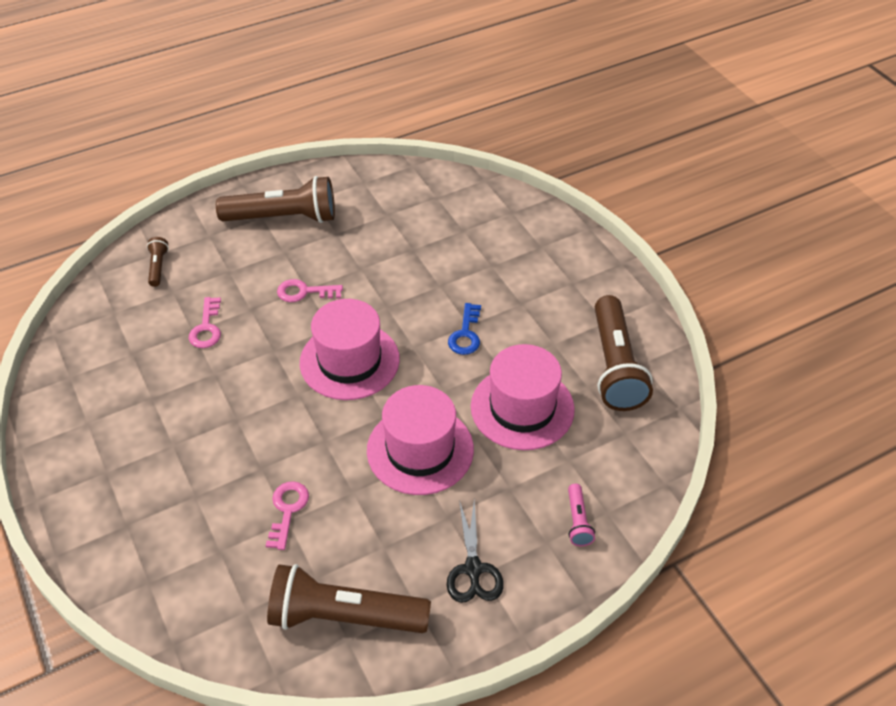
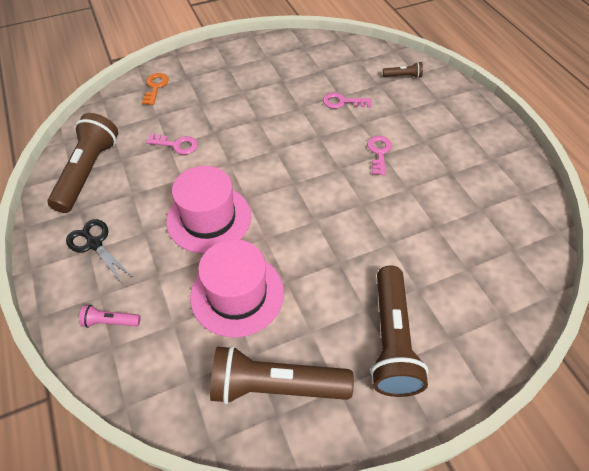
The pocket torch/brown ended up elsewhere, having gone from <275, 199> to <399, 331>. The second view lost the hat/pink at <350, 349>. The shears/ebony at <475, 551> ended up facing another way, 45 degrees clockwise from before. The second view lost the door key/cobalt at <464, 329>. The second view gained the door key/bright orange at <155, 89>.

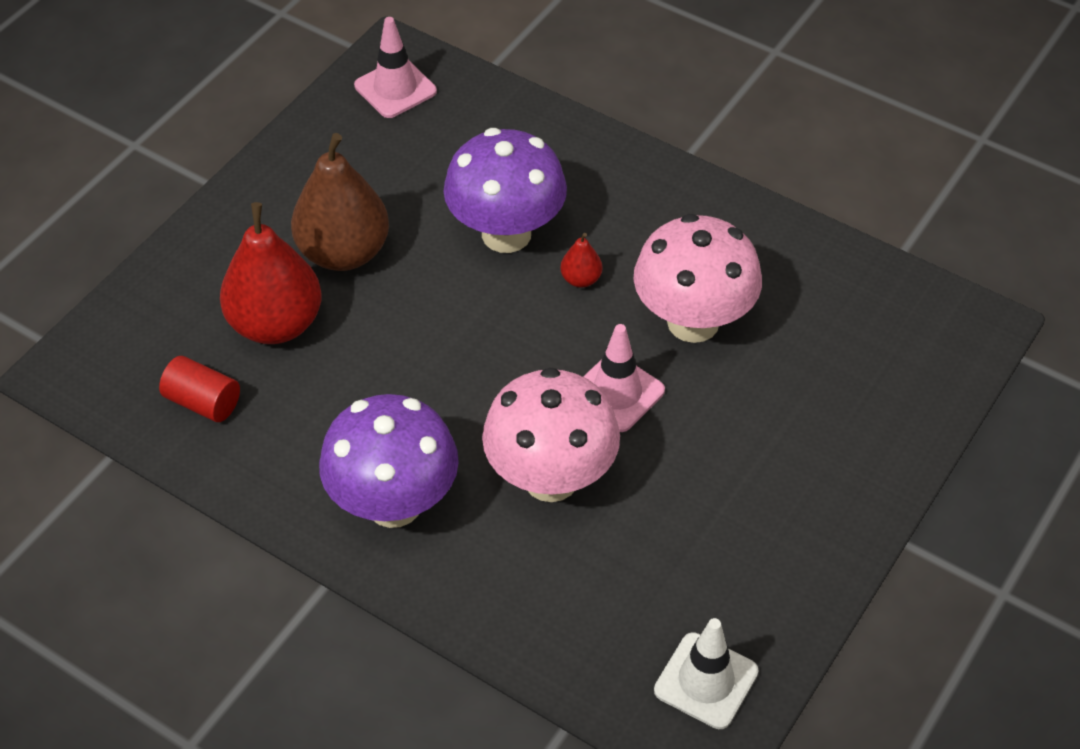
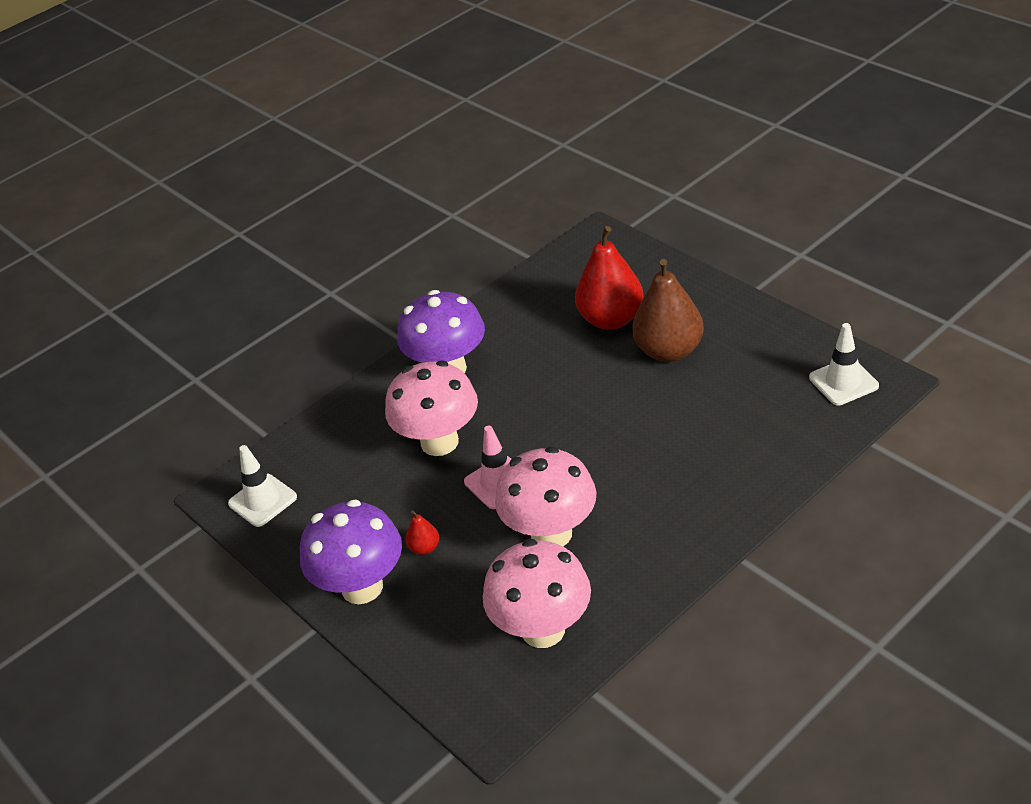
The second view lost the cylinder/crimson at <199, 389>. What was the safety cone/pink at <395, 67> turned into the safety cone/white at <844, 364>. The toadstool/violet ended up elsewhere, having gone from <505, 190> to <351, 551>. The toy pear/crimson ended up elsewhere, having gone from <581, 260> to <422, 532>. The second view gained the toadstool/pink at <537, 593>.

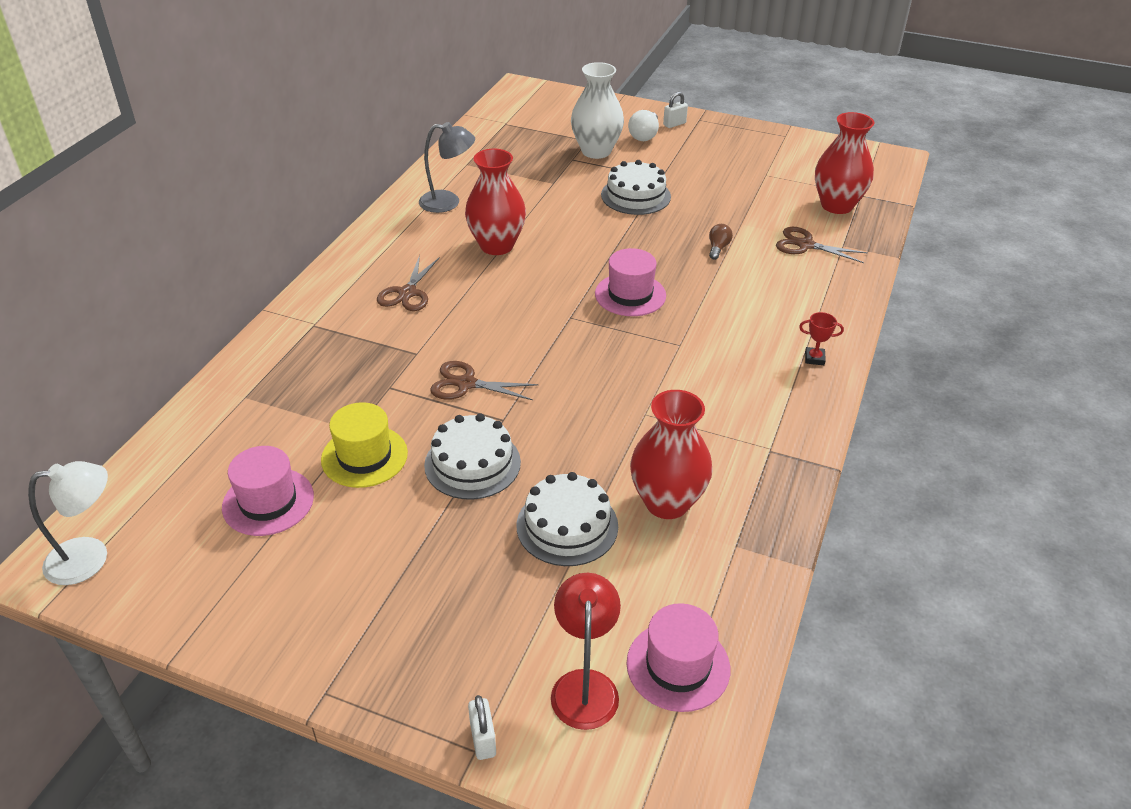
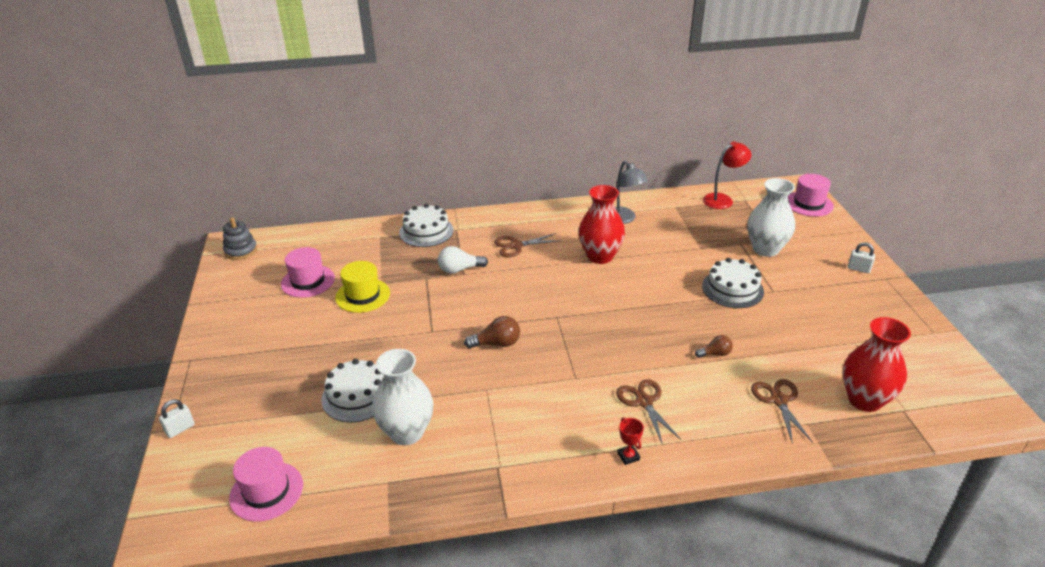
Where the desk lamp/white stood at <68, 523>, the ring stacker/grey came to stand at <240, 238>. The gateau/white ended up elsewhere, having gone from <472, 456> to <426, 225>. The shears/brown ended up elsewhere, having gone from <484, 380> to <648, 412>. The desk lamp/crimson ended up elsewhere, having gone from <586, 651> to <727, 175>. The hat/pink ended up elsewhere, having gone from <630, 282> to <811, 195>. The bulb/white ended up elsewhere, having gone from <643, 125> to <463, 260>. What was the flower vase/crimson at <671, 454> turned into the flower vase/white at <402, 397>. The second view gained the bulb/brown at <492, 332>.

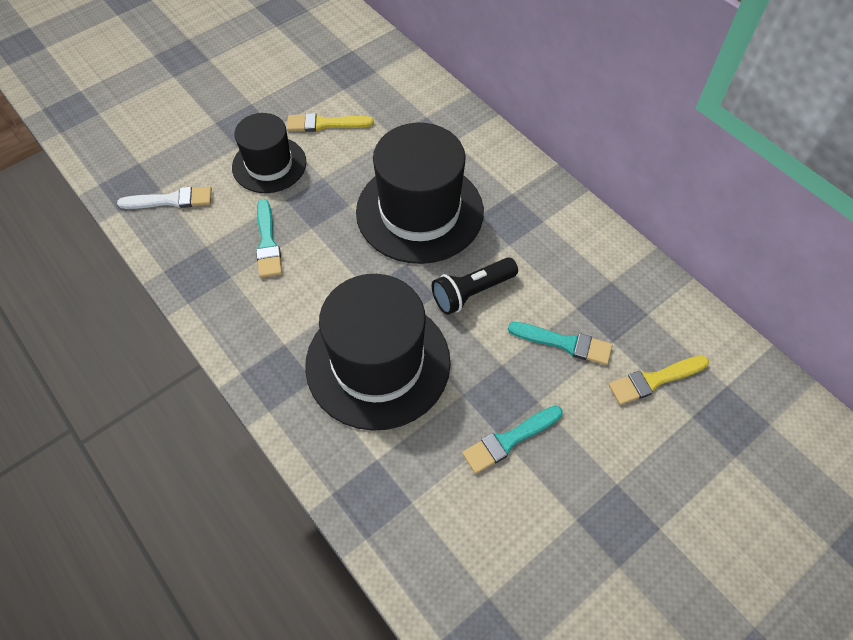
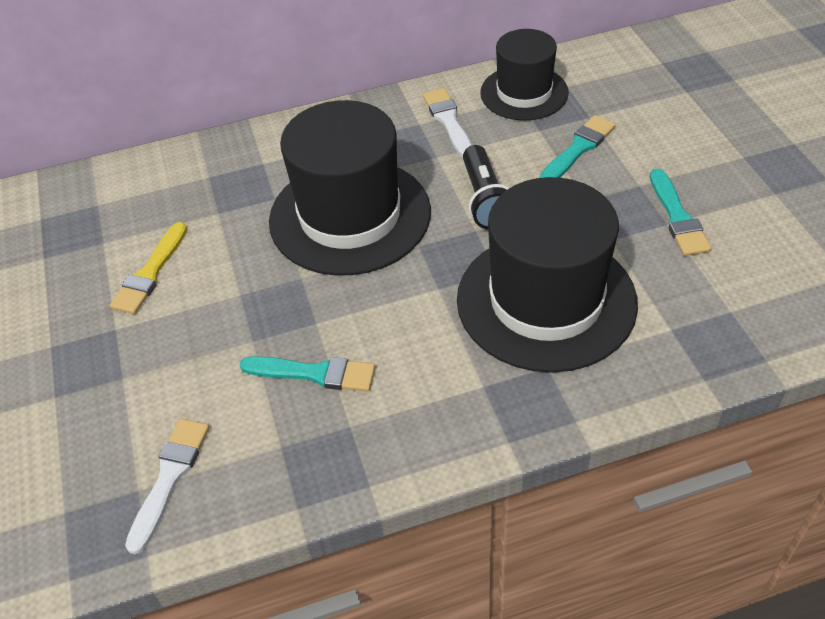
The hat/ebony ended up elsewhere, having gone from <269, 153> to <524, 75>. The second view lost the paint brush/bright yellow at <659, 380>. The second view gained the paint brush/white at <447, 123>.

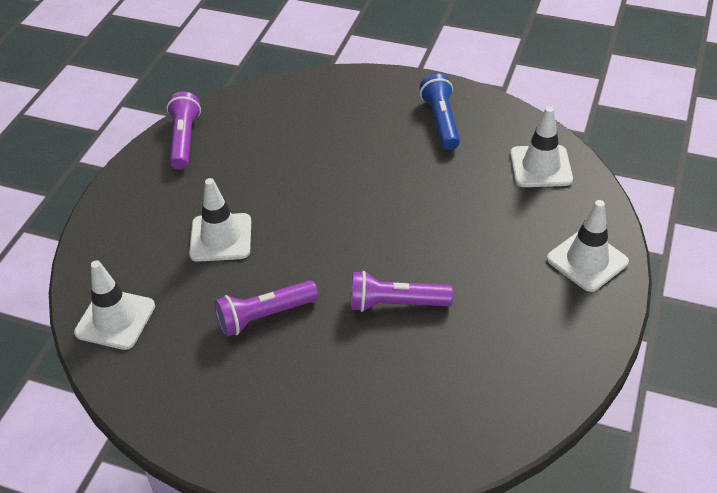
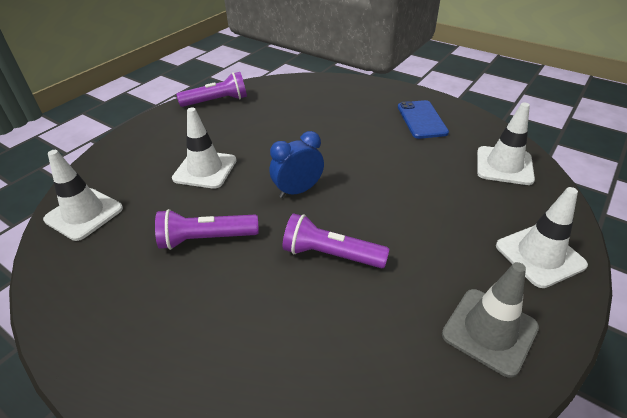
The pocket torch/violet at <184, 131> ended up facing another way, 60 degrees clockwise from before. Where the pocket torch/cobalt stood at <440, 112>, the phone/cobalt came to stand at <423, 119>. The second view gained the clock/cobalt at <297, 164>. The second view gained the safety cone/grey at <490, 320>.

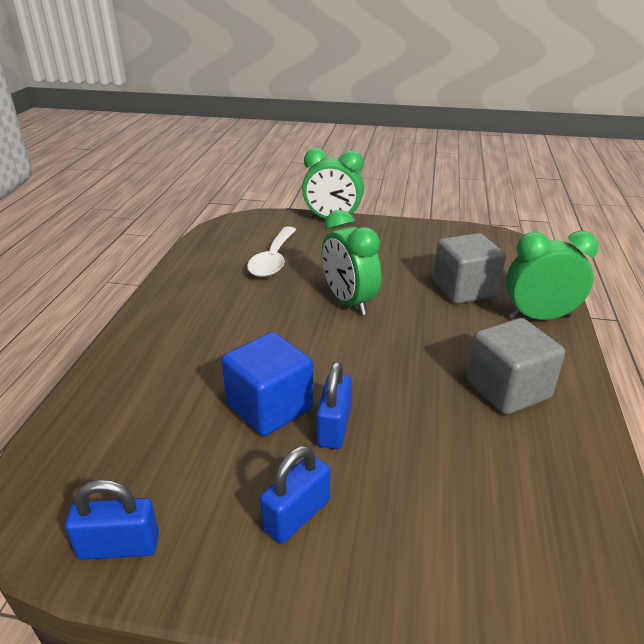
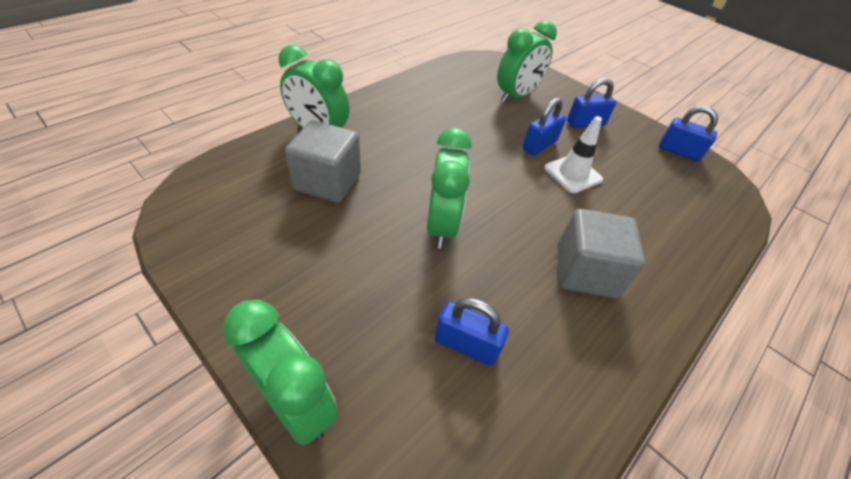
Where the cube/cobalt stood at <267, 384>, the safety cone/white came to stand at <573, 154>. Where the teaspoon/white stood at <272, 251>, the padlock/cobalt came to stand at <472, 332>. The cube/grey ended up elsewhere, having gone from <516, 366> to <601, 253>. The second view gained the clock/leaf-green at <527, 61>.

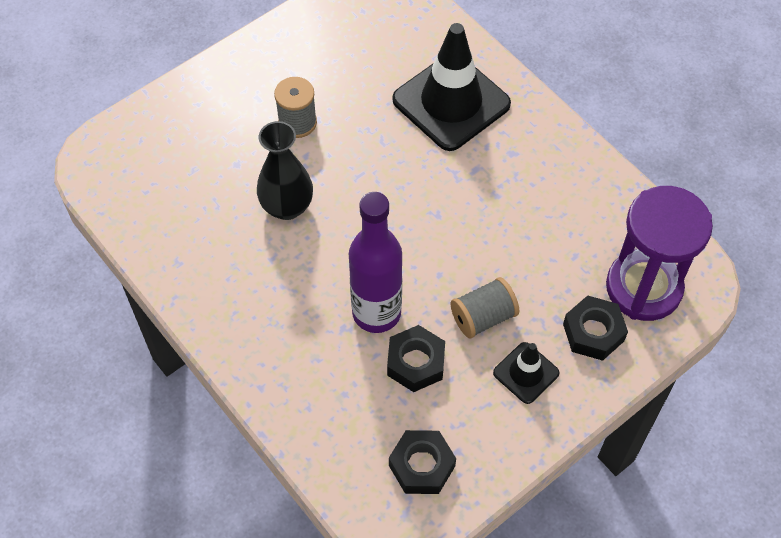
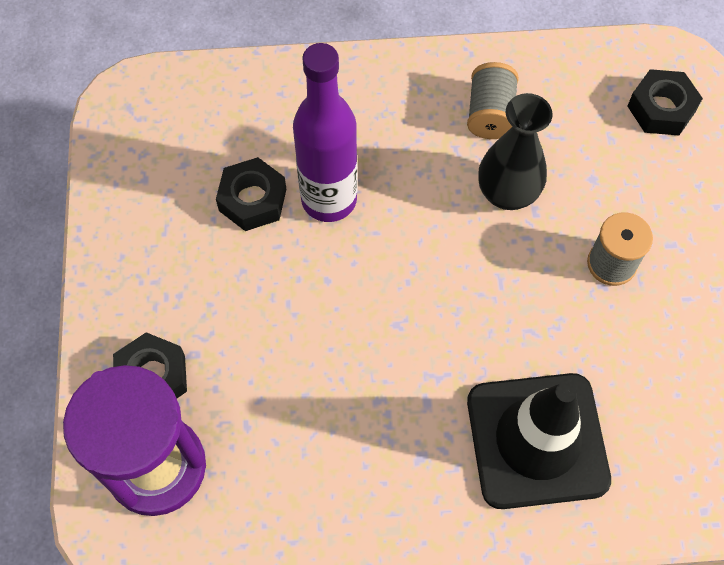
The hex nut/ebony ended up elsewhere, having gone from <422, 462> to <665, 102>. The bobbin/grey ended up elsewhere, having gone from <485, 307> to <493, 100>. The second view lost the safety cone/ebony at <526, 373>.

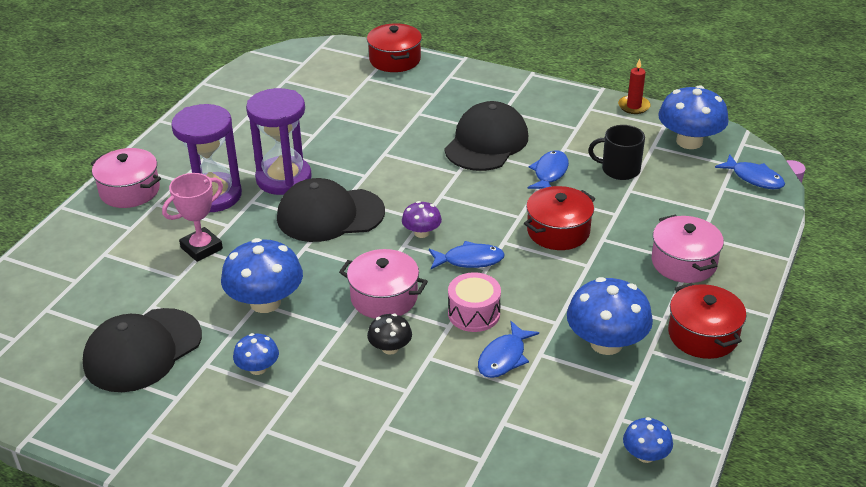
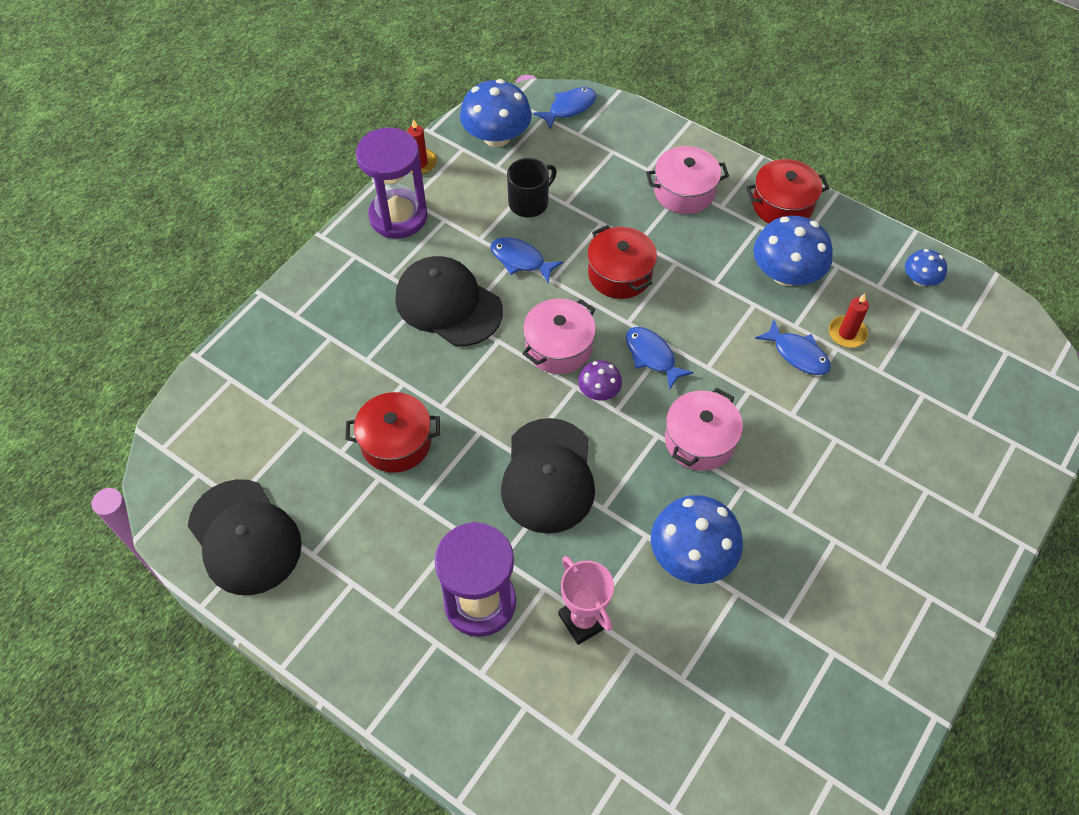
The peaked cap/ebony ended up elsewhere, having gone from <142, 350> to <245, 537>. The pot/pink ended up elsewhere, having gone from <125, 178> to <559, 336>. The second view lost the toadstool/cobalt at <256, 354>. The sandglass/violet ended up elsewhere, having gone from <279, 141> to <391, 183>. The pot/crimson ended up elsewhere, having gone from <394, 47> to <392, 432>. The second view lost the toadstool/ebony at <389, 334>. The fish/cobalt at <467, 255> ended up facing another way, 45 degrees counterclockwise from before. The second view lost the snare drum/pink at <474, 302>. The mug/ebony at <616, 152> ended up facing another way, 150 degrees counterclockwise from before. The second view gained the pillar candle/crimson at <849, 321>.

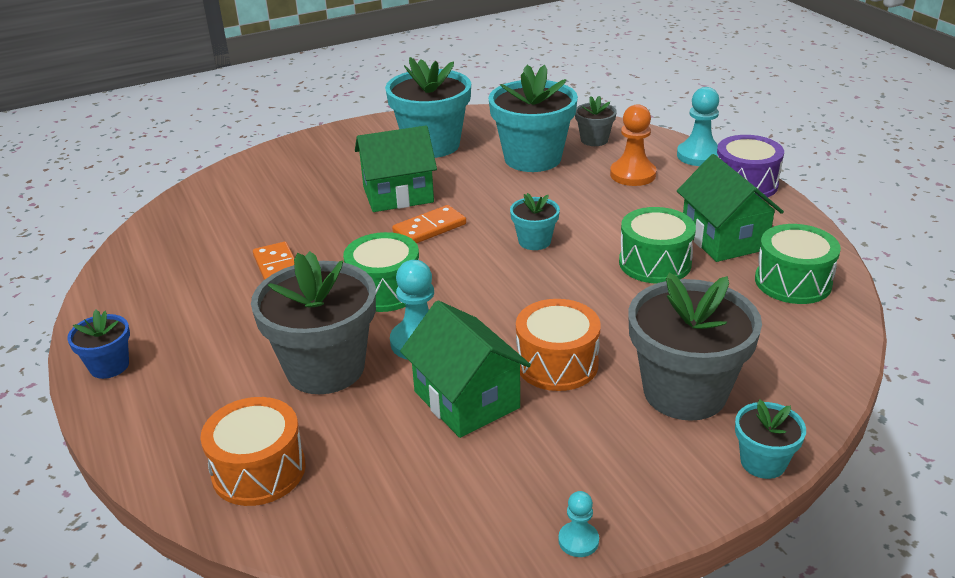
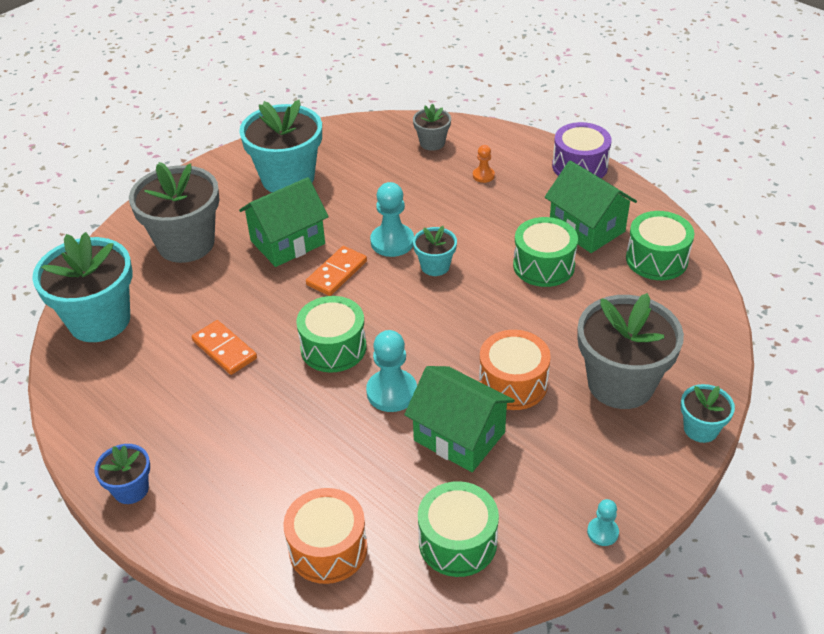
The plant pot/grey ended up elsewhere, having gone from <313, 322> to <174, 212>. The plant pot/turquoise ended up elsewhere, having gone from <533, 118> to <82, 287>. The size of the chess pawn/bright orange at <633, 145> changed by a factor of 0.54. The chess pawn/turquoise ended up elsewhere, having gone from <698, 126> to <392, 219>. The second view gained the snare drum/leaf-green at <458, 529>.

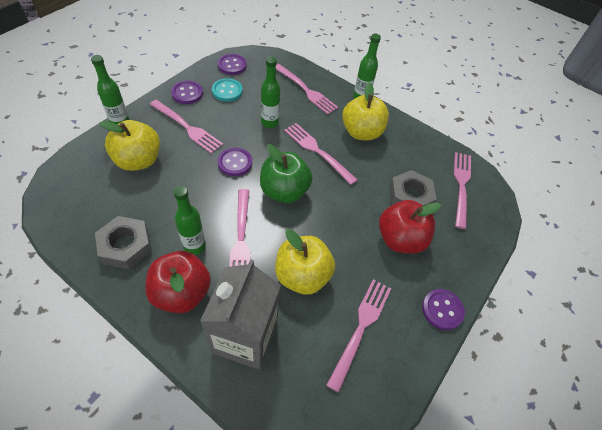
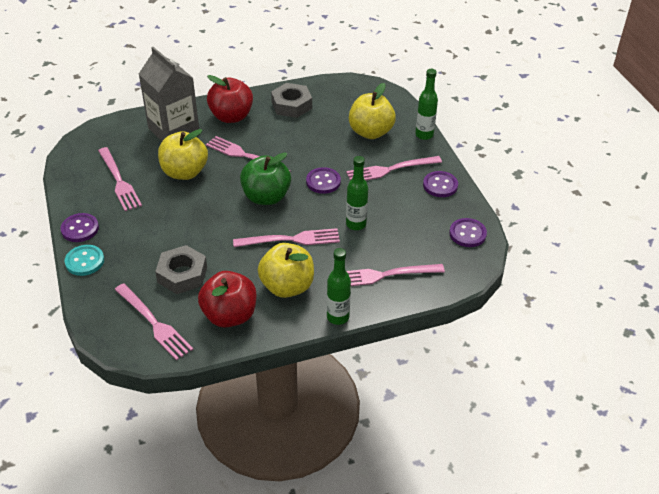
The second view lost the drink bottle/leaf-green at <190, 220>. The button/turquoise ended up elsewhere, having gone from <227, 90> to <84, 260>. The apple/crimson ended up elsewhere, having gone from <410, 227> to <227, 299>.

